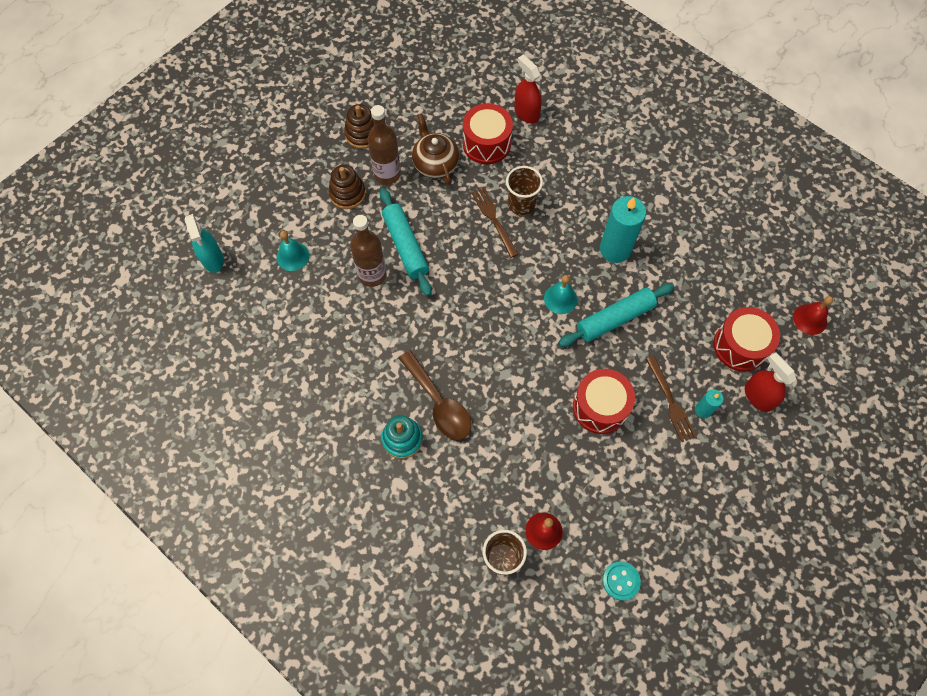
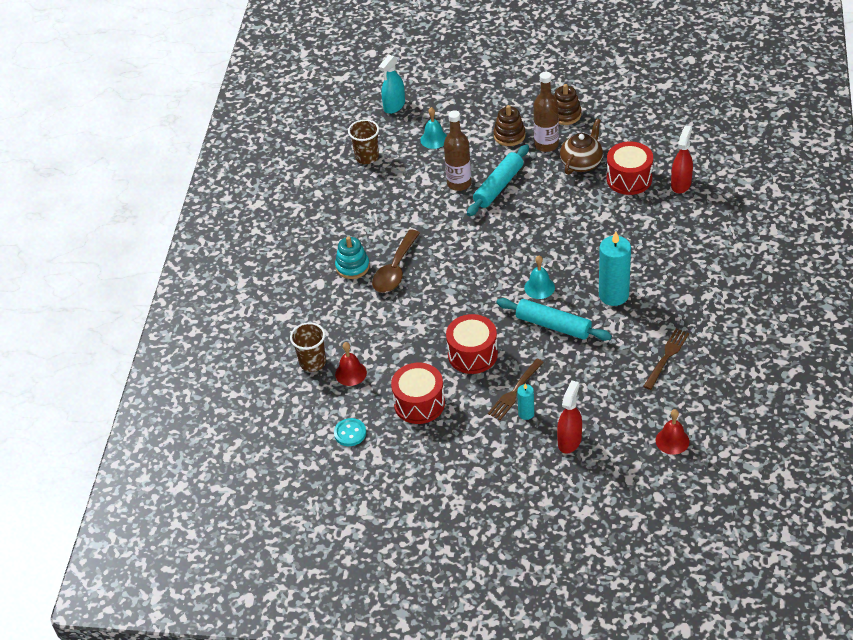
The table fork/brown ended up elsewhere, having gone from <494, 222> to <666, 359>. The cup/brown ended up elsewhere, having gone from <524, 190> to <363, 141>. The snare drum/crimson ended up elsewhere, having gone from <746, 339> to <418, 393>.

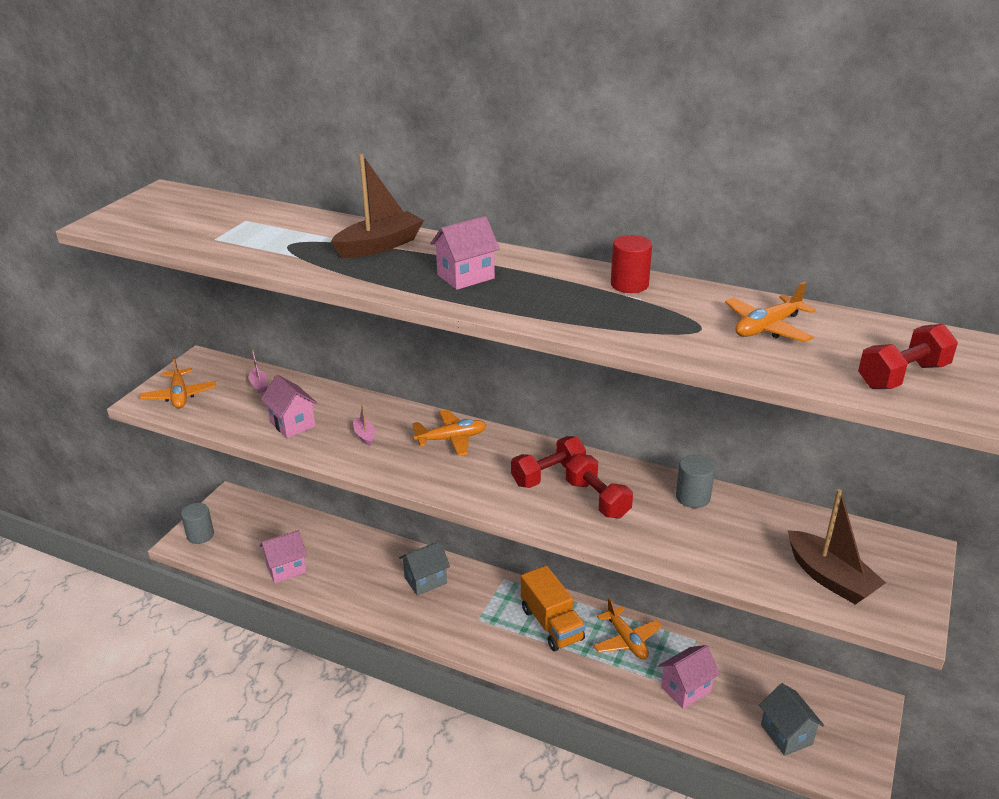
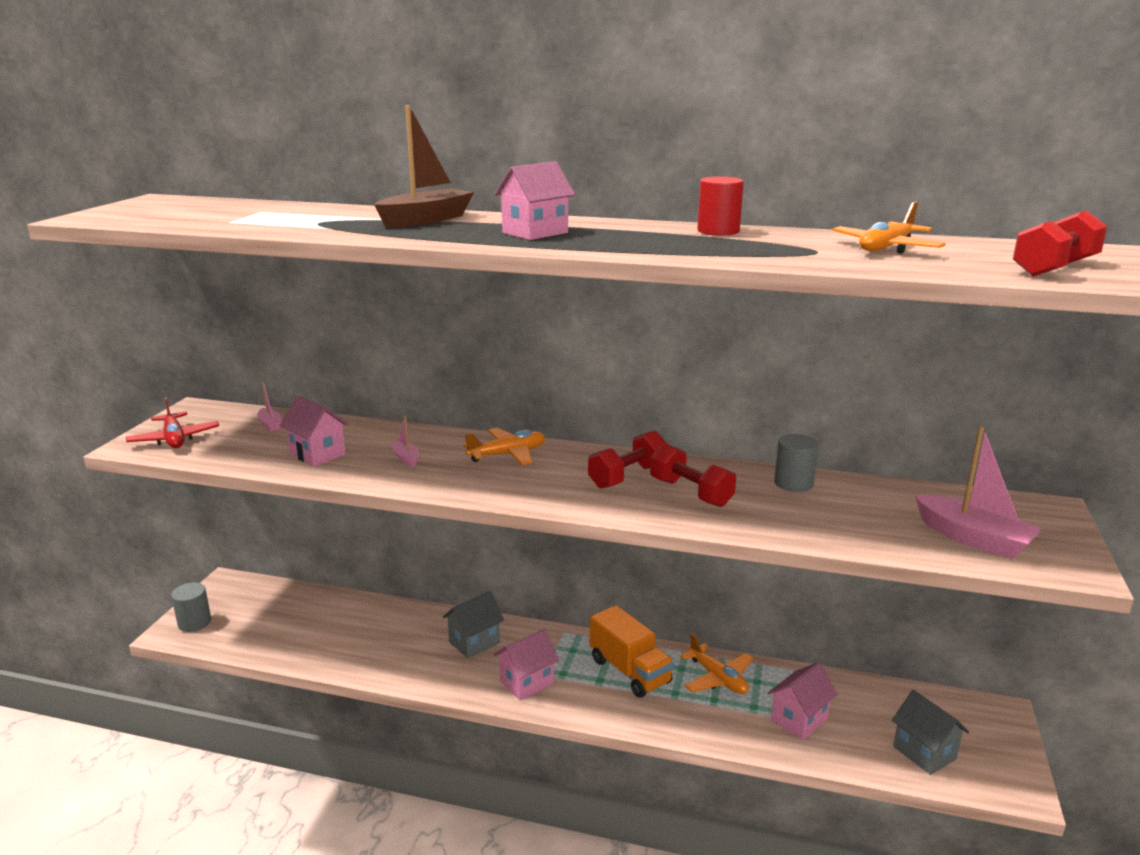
What was the toy plane/bright orange at <178, 382> turned into the toy plane/crimson at <172, 422>. The house/pink ended up elsewhere, having gone from <283, 556> to <526, 664>. What was the boat/brown at <837, 547> turned into the boat/pink at <978, 492>.

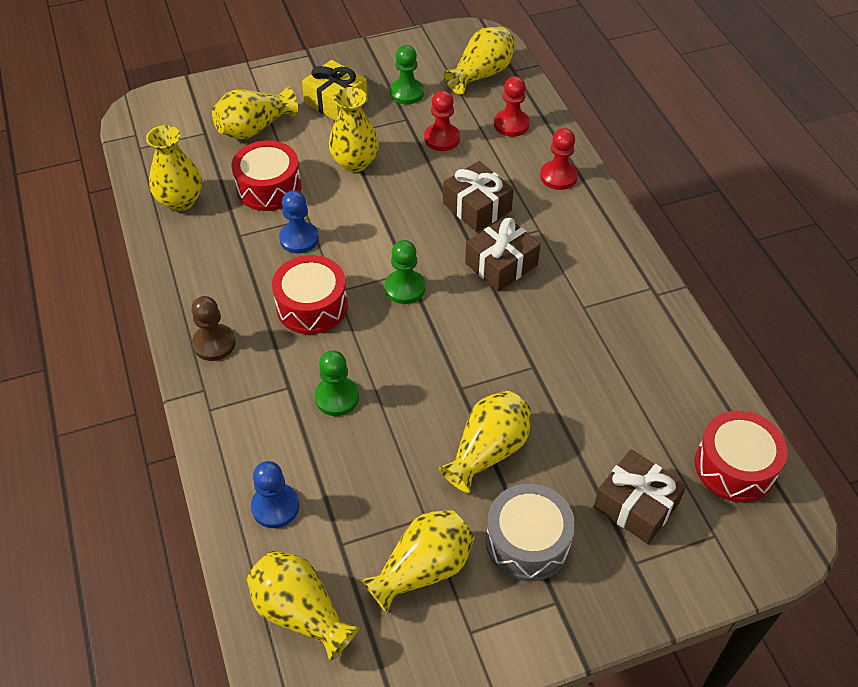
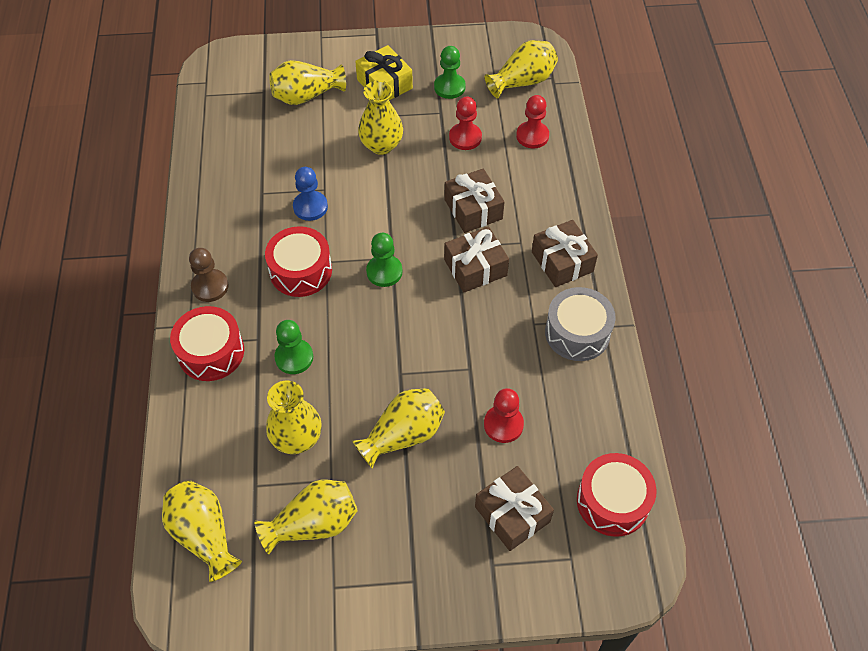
The flower vase/bright yellow ended up elsewhere, having gone from <174, 168> to <294, 417>. The snare drum/crimson ended up elsewhere, having gone from <266, 175> to <207, 343>. The second view lost the chess pawn/cobalt at <275, 494>. The snare drum/grey ended up elsewhere, having gone from <530, 532> to <580, 324>. The chess pawn/crimson ended up elsewhere, having gone from <559, 159> to <504, 415>. The second view gained the wrapped gift/brown at <565, 253>.

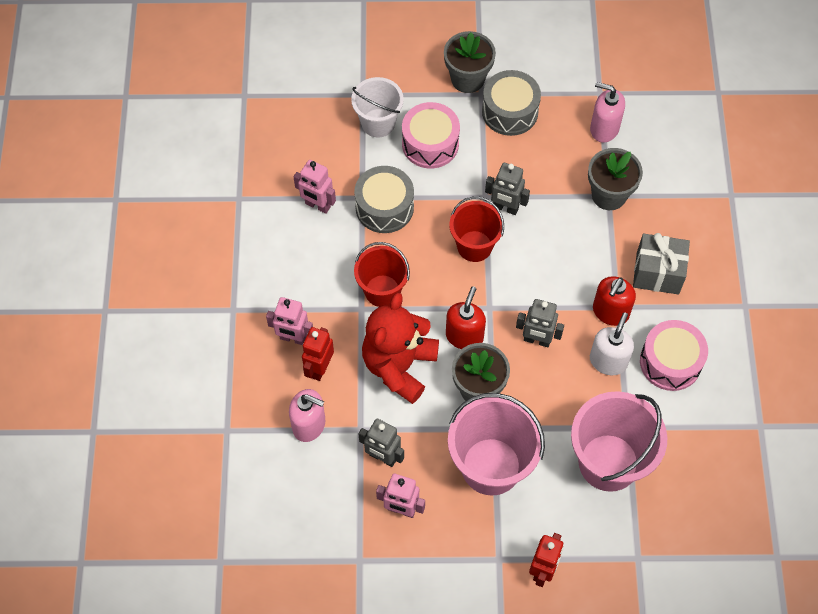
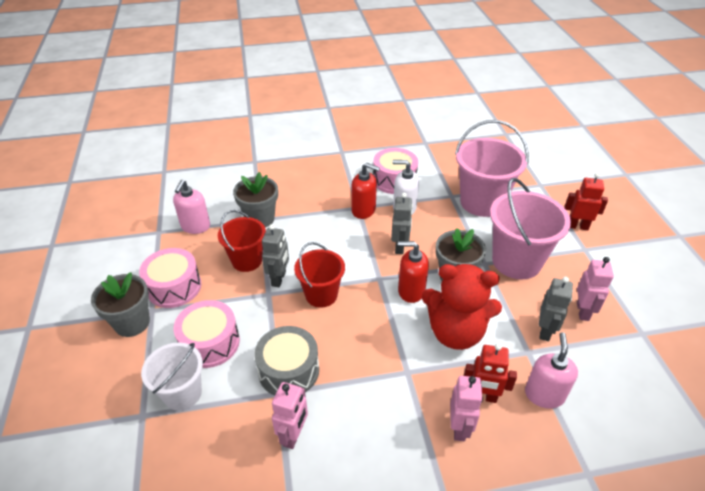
The sand bucket/crimson ended up elsewhere, having gone from <382, 274> to <242, 241>. What was the snare drum/grey at <511, 103> turned into the snare drum/pink at <170, 278>. The second view lost the wrapped gift/grey at <661, 263>.

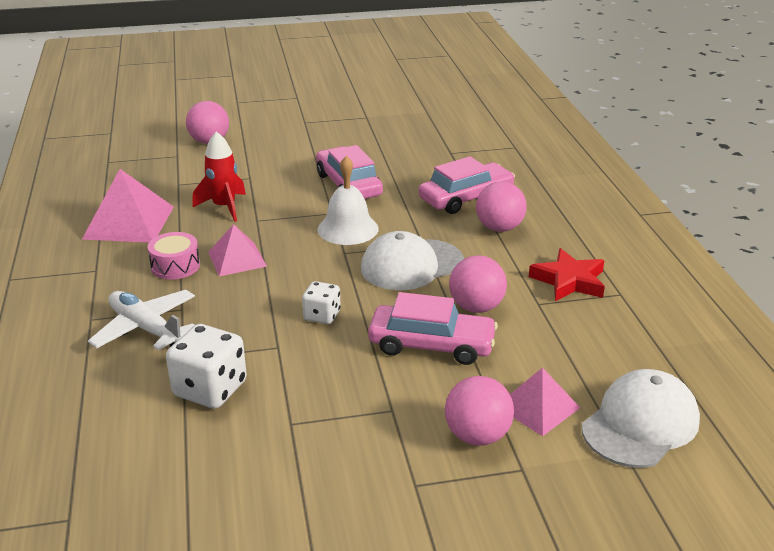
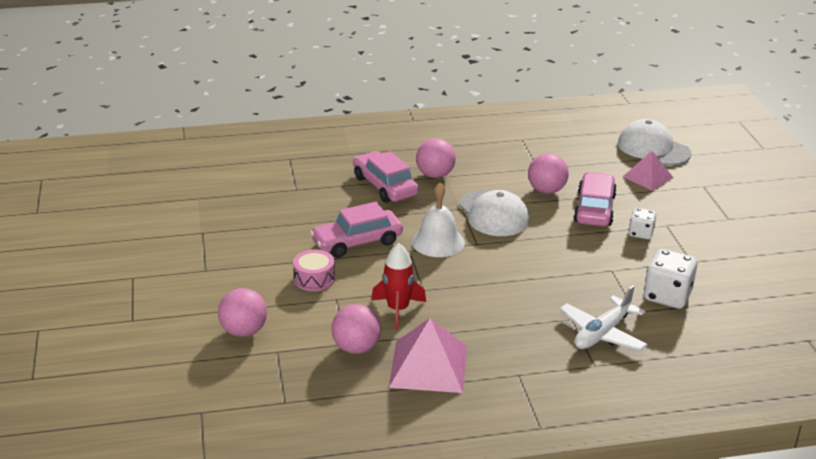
The snare drum/pink ended up elsewhere, having gone from <174, 256> to <314, 270>. The second view lost the pyramid/pink at <237, 250>. The dice/white ended up elsewhere, having gone from <321, 302> to <642, 223>. The play ball/pink ended up elsewhere, having gone from <479, 411> to <356, 329>. The second view lost the star/crimson at <567, 274>.

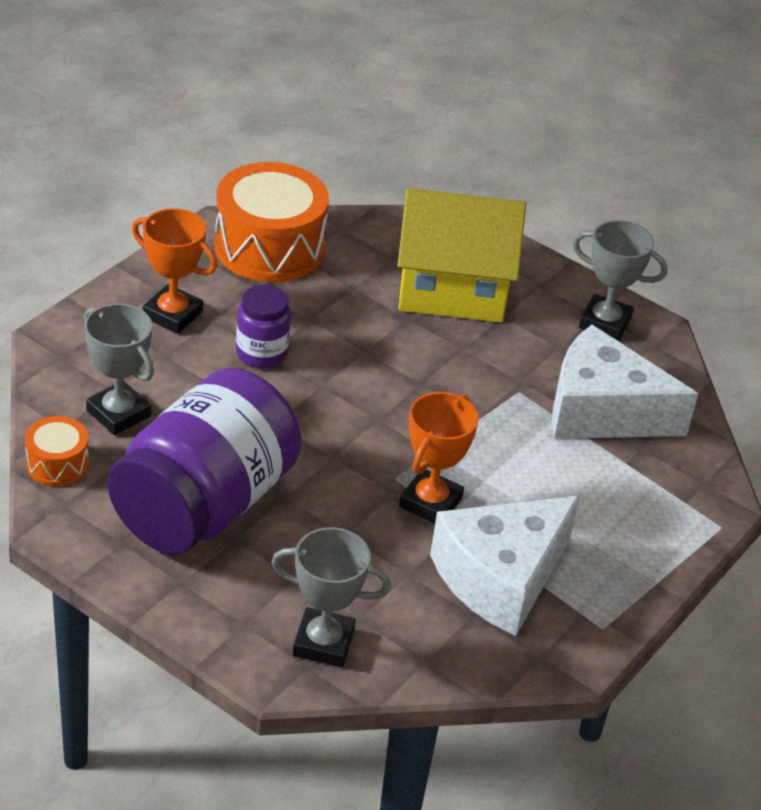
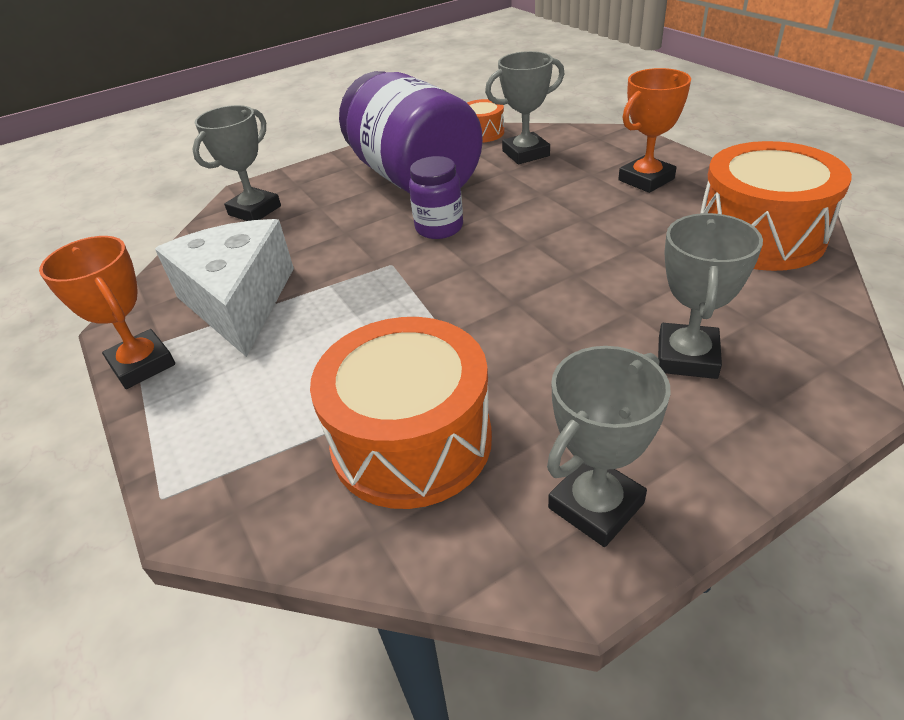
The preserve jar/violet ended up elsewhere, having gone from <263, 326> to <436, 197>. Where the house/bright yellow stood at <462, 255>, the trophy/grey came to stand at <710, 296>. The trophy/bright orange ended up elsewhere, having gone from <439, 457> to <107, 312>. Where the cheese/white stood at <625, 382>, the snare drum/bright orange came to stand at <401, 413>.

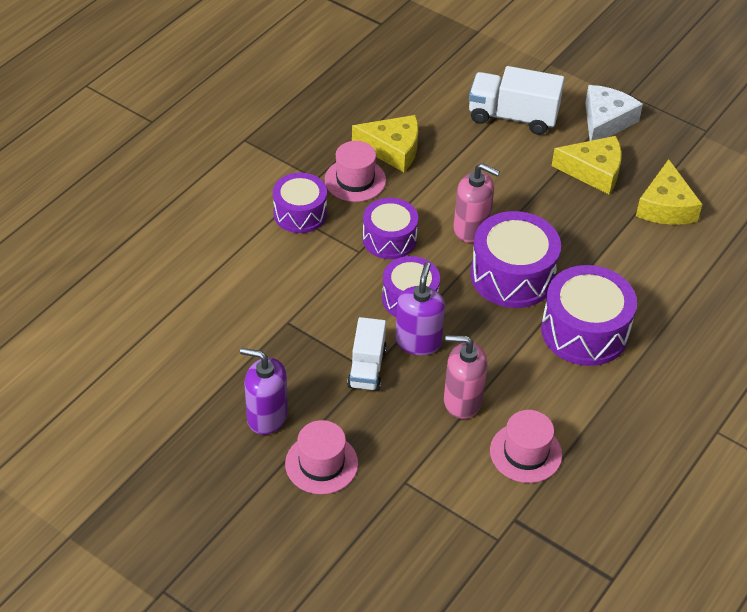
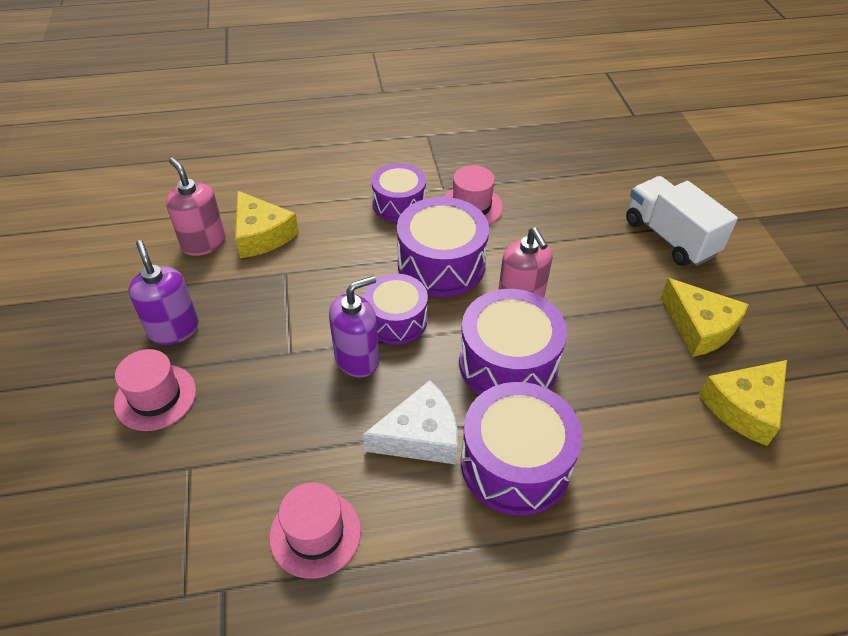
The second view lost the truck/white at <367, 354>. The cheese/bright yellow ended up elsewhere, having gone from <385, 143> to <267, 224>. The size of the snare drum/violet at <390, 228> changed by a factor of 1.53. The soap dispenser/pink ended up elsewhere, having gone from <466, 377> to <195, 207>. The cheese/white ended up elsewhere, having gone from <614, 113> to <410, 422>.

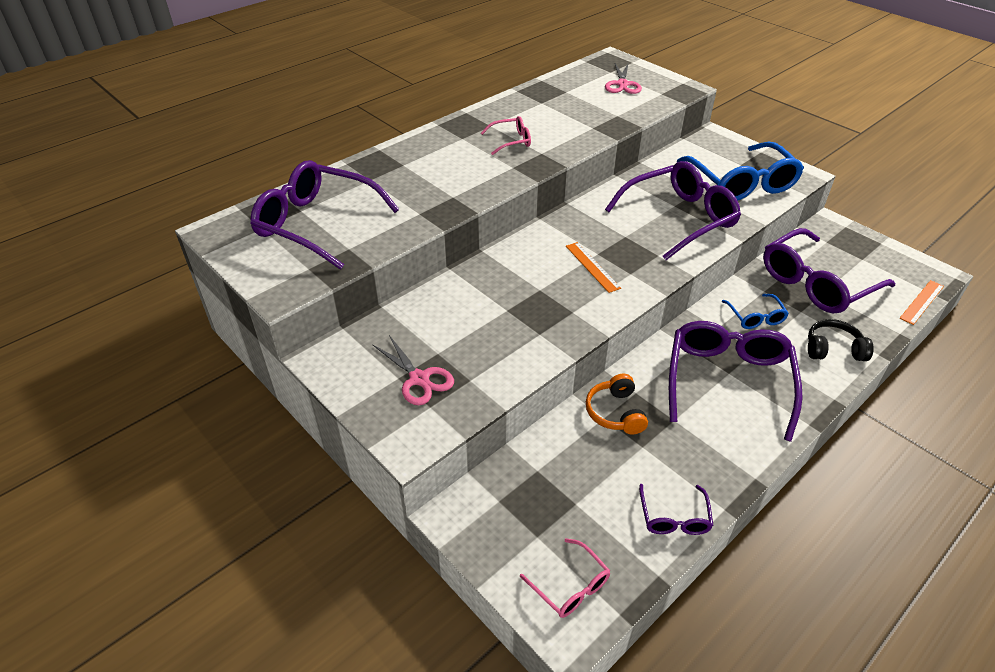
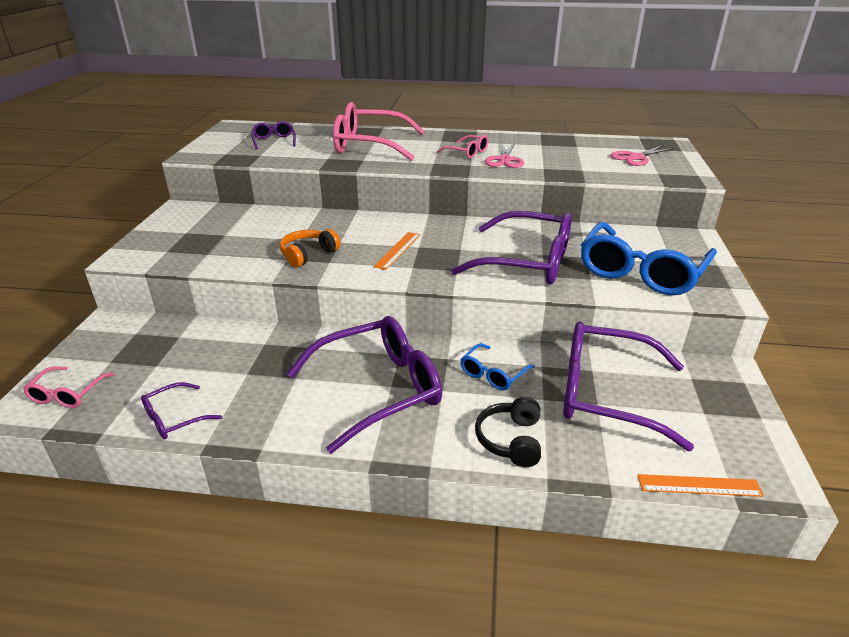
The size of the glasses/violet at <324, 215> changed by a factor of 0.47. The shears/pink ended up elsewhere, having gone from <413, 370> to <504, 155>. The headphones/bright orange ended up elsewhere, having gone from <617, 404> to <310, 248>. The headphones/ebony at <841, 340> ended up facing another way, 135 degrees counterclockwise from before. The second view gained the glasses/pink at <379, 131>.

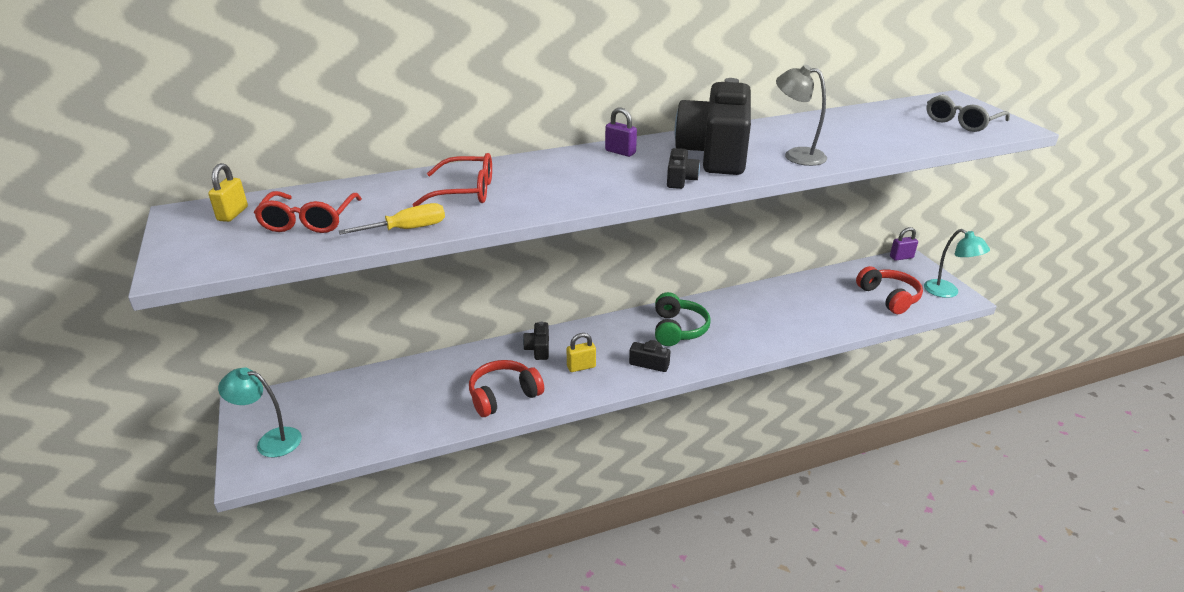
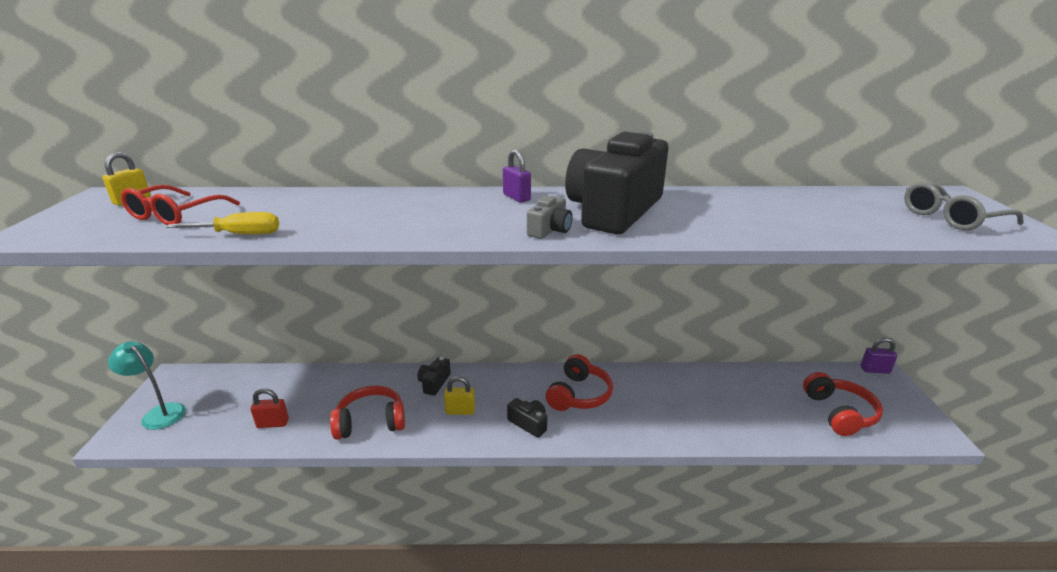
The second view lost the glasses/crimson at <452, 180>. What was the headphones/leaf-green at <683, 319> turned into the headphones/crimson at <579, 382>. What was the photo camera/ebony at <683, 168> turned into the photo camera/grey at <550, 217>. The second view lost the desk lamp/grey at <801, 115>. The second view lost the desk lamp/turquoise at <957, 263>. The second view gained the padlock/crimson at <270, 408>.

